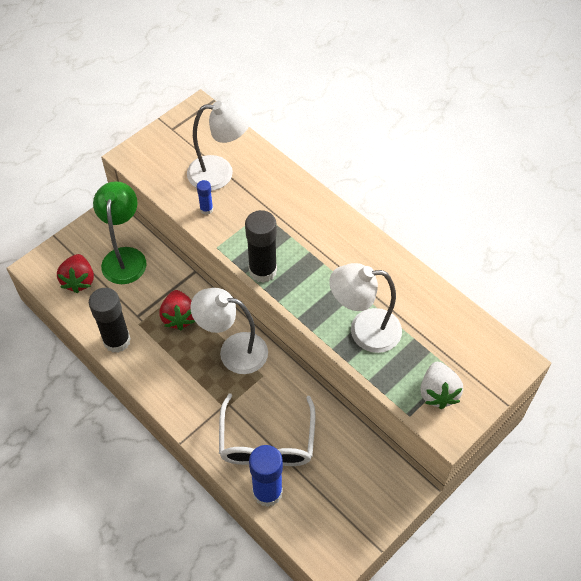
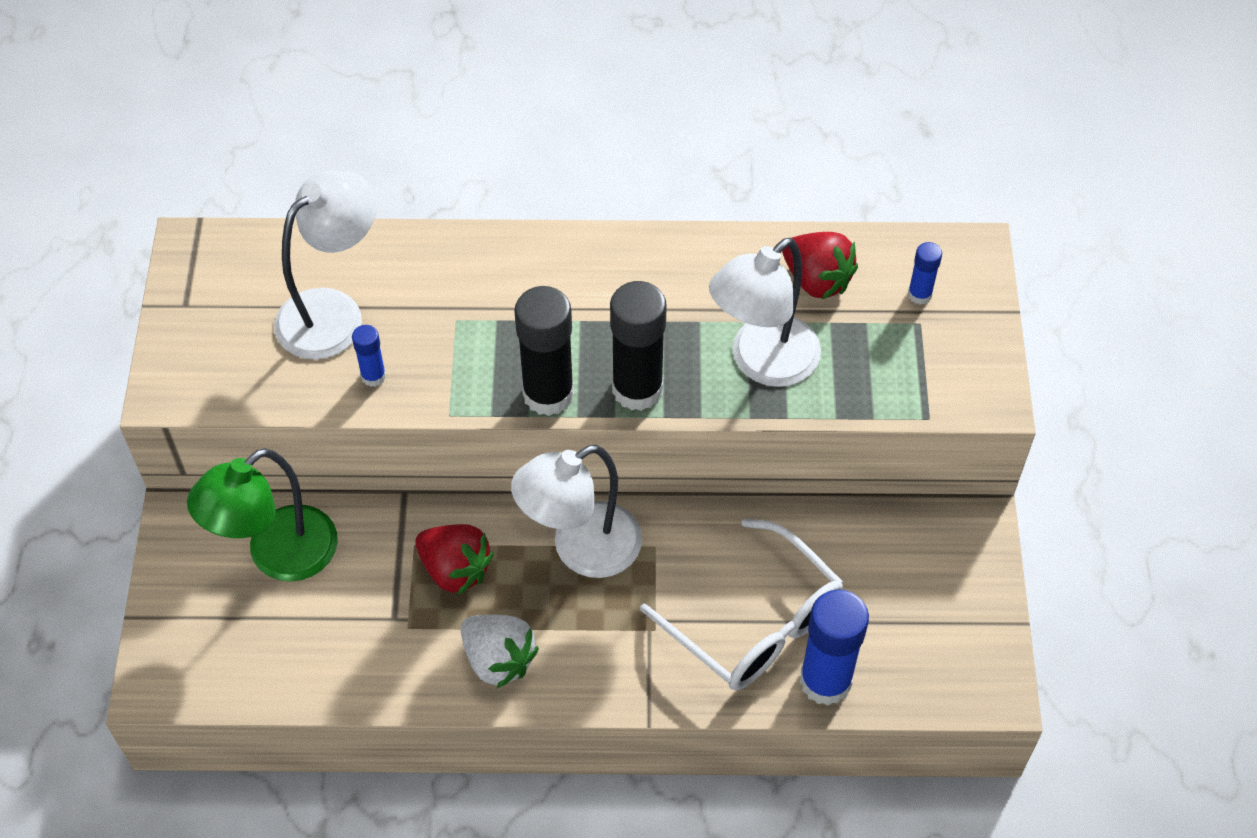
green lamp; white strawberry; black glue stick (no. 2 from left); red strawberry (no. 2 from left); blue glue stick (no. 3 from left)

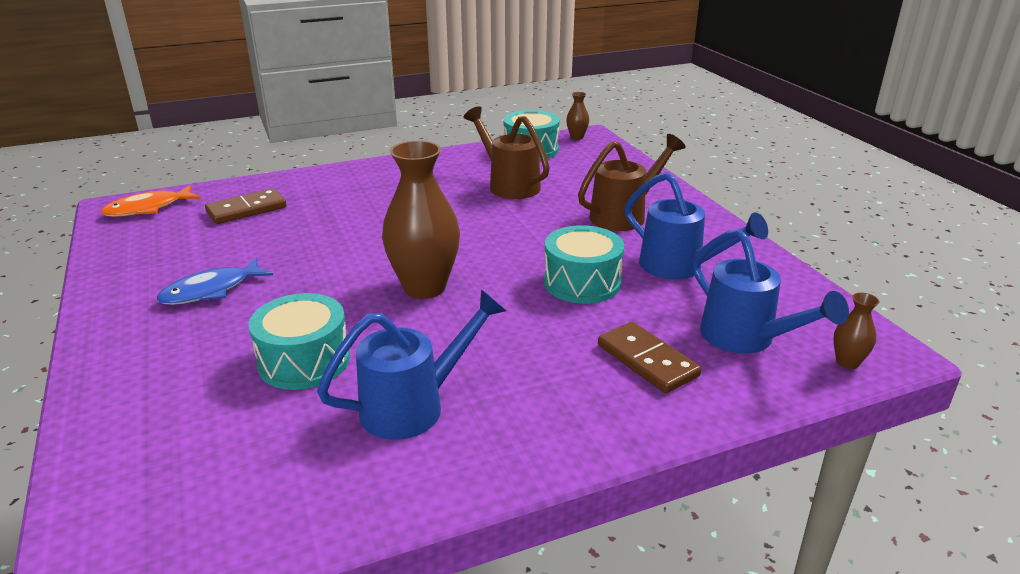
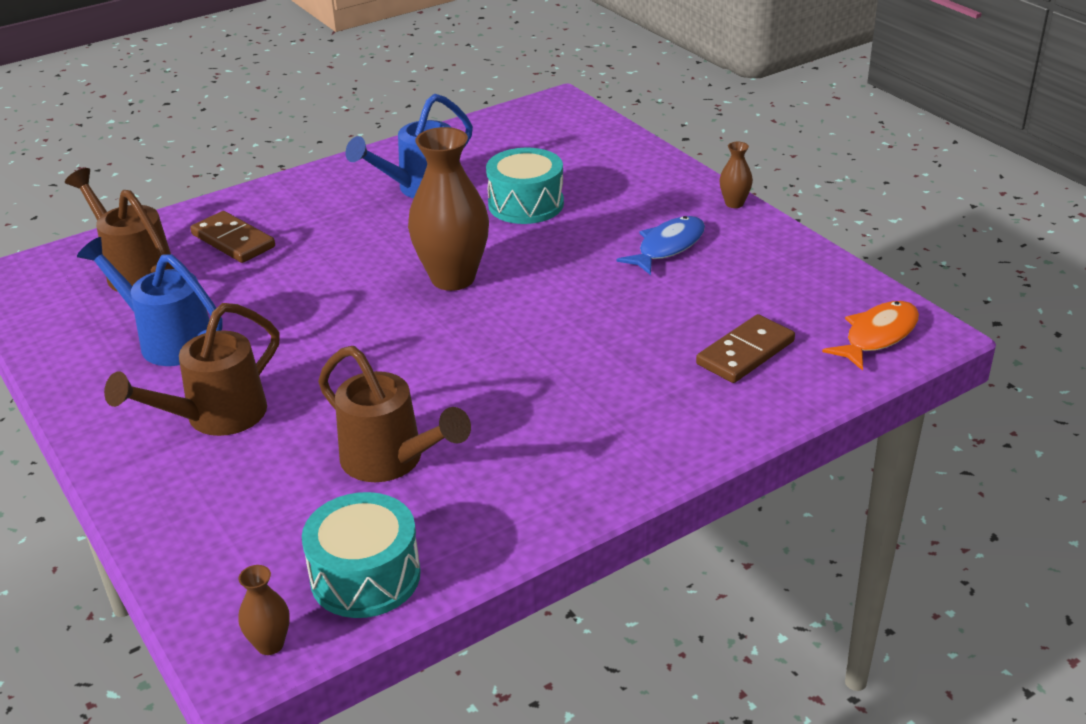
brown watering can (no. 1 from left); brown vase (no. 3 from left); turquoise drum (no. 3 from left in the first image)

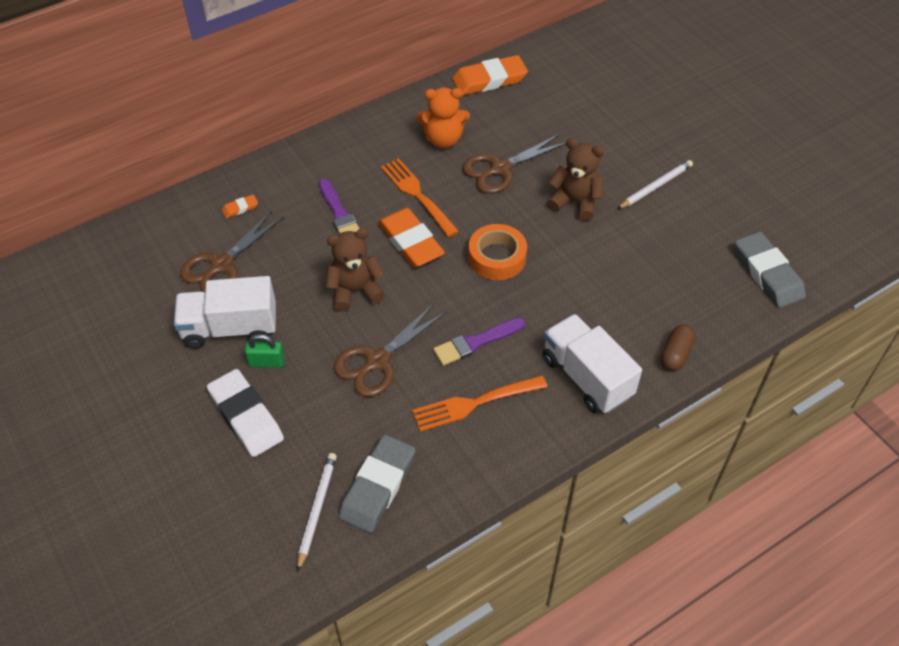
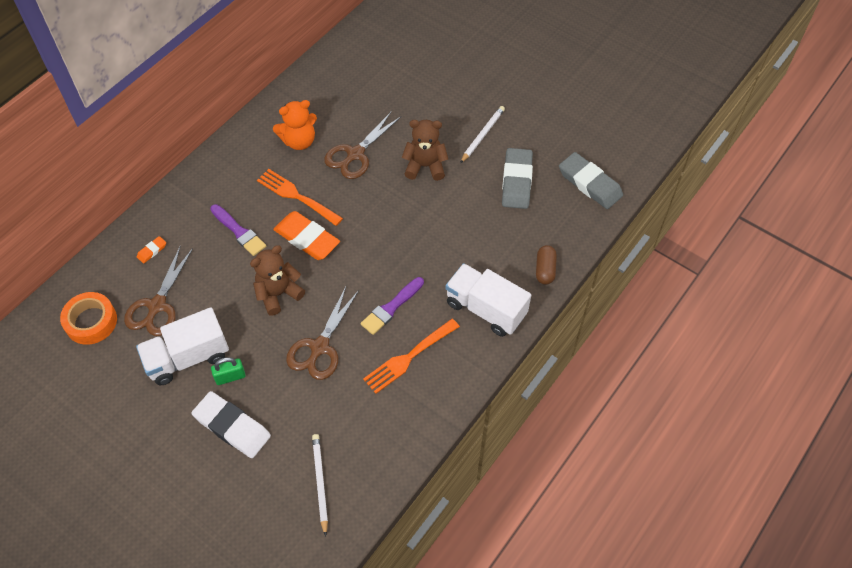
orange tape; grey eraser (no. 1 from left); orange eraser (no. 3 from left in the first image)

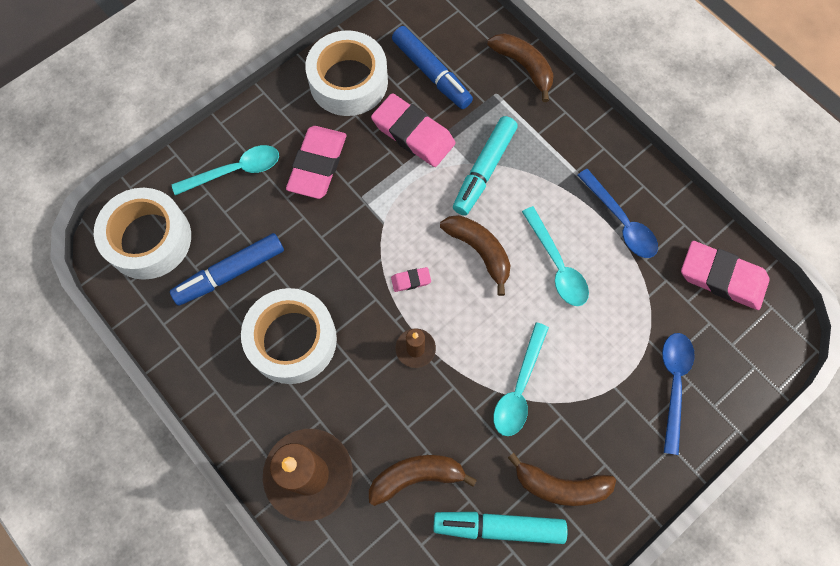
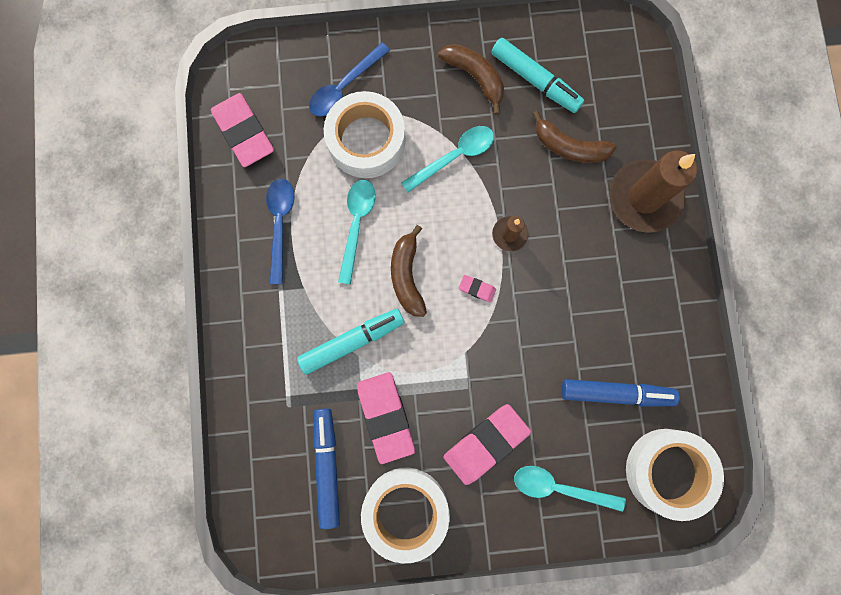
white tape (no. 1 from left); brown banana (no. 3 from left in the first image)

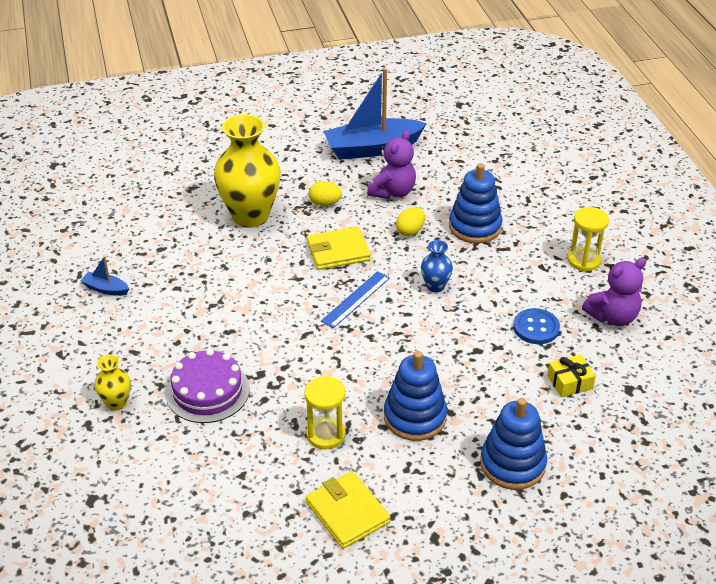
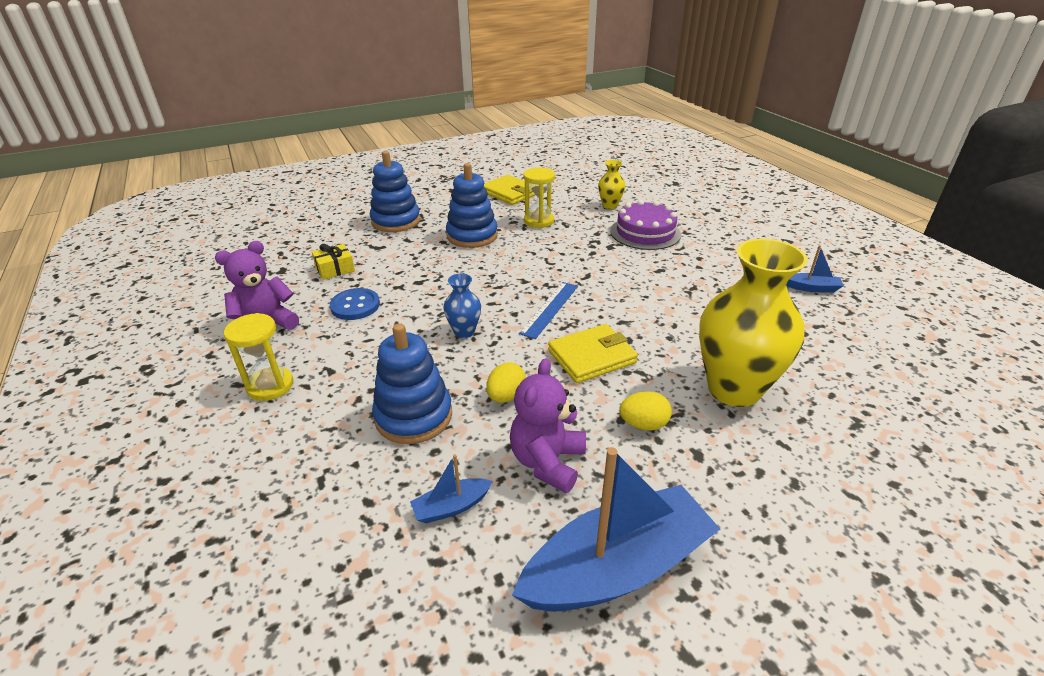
blue boat (no. 1 from left); yellow vase (no. 1 from left)

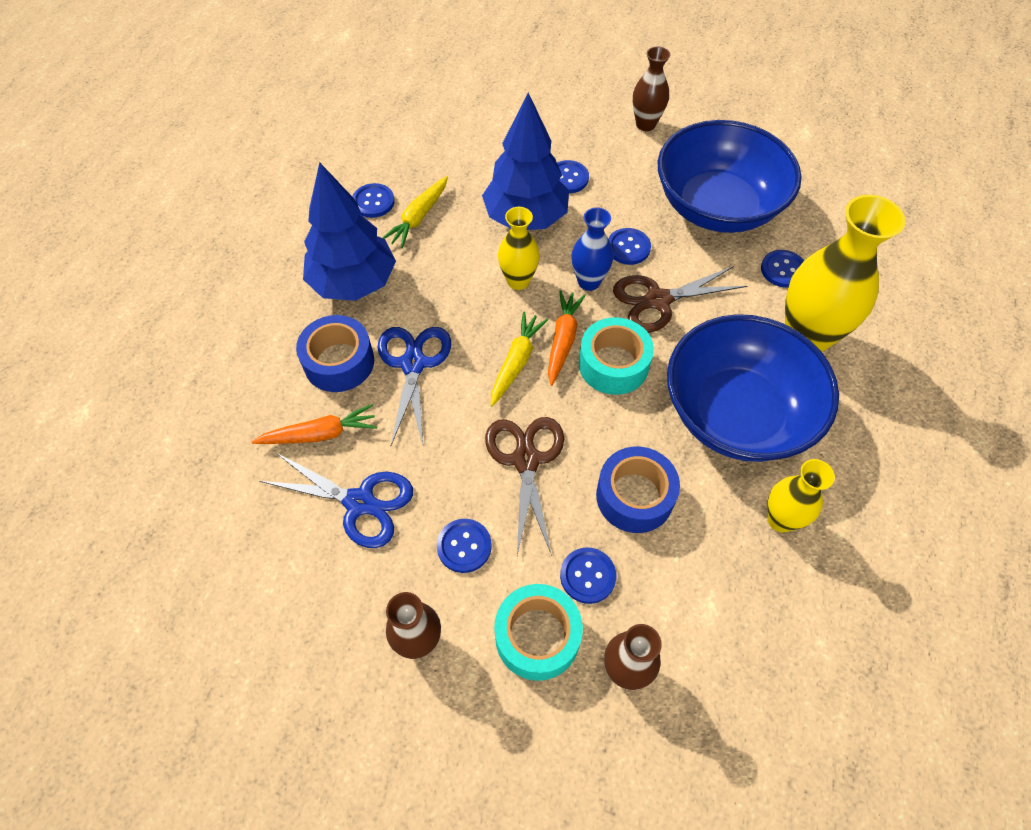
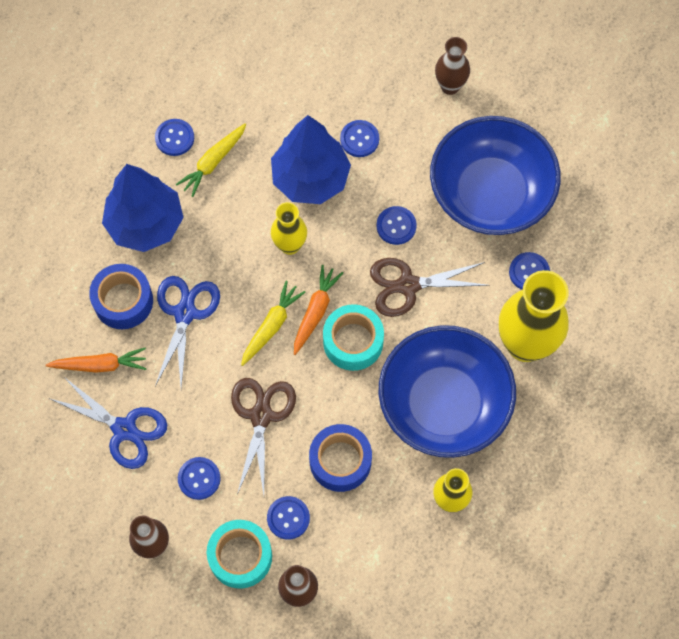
blue vase

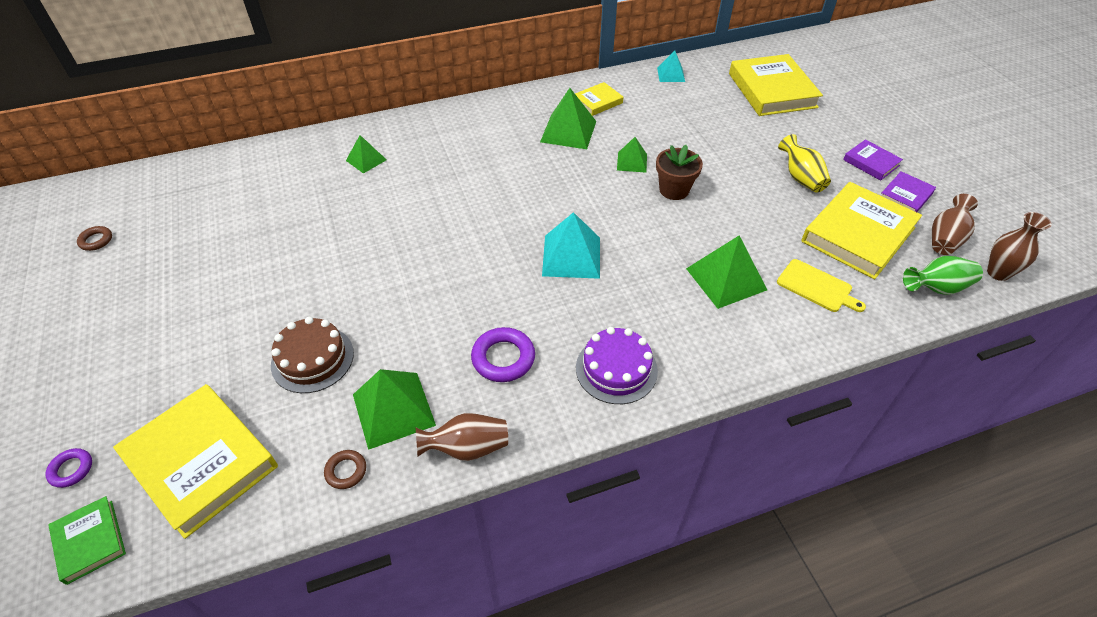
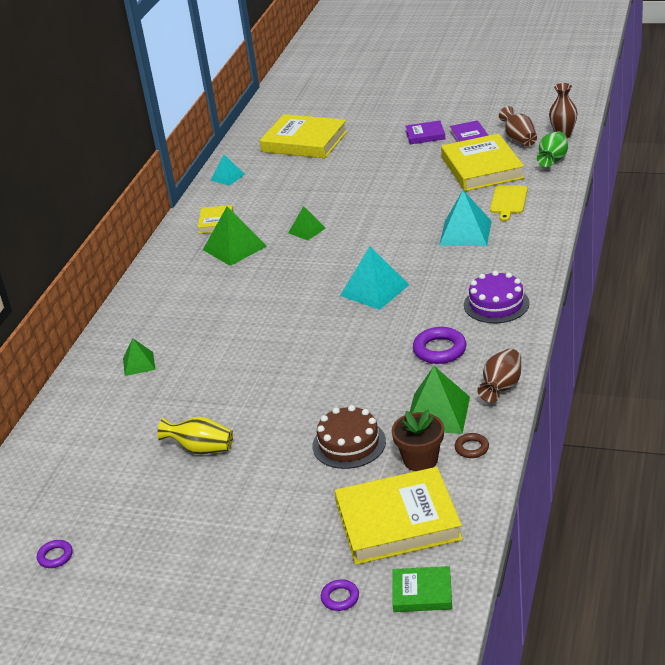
purple ring (no. 1 from left); yellow vase; brown flower pot; turquoise pyramid (no. 3 from left); yellow cutting board

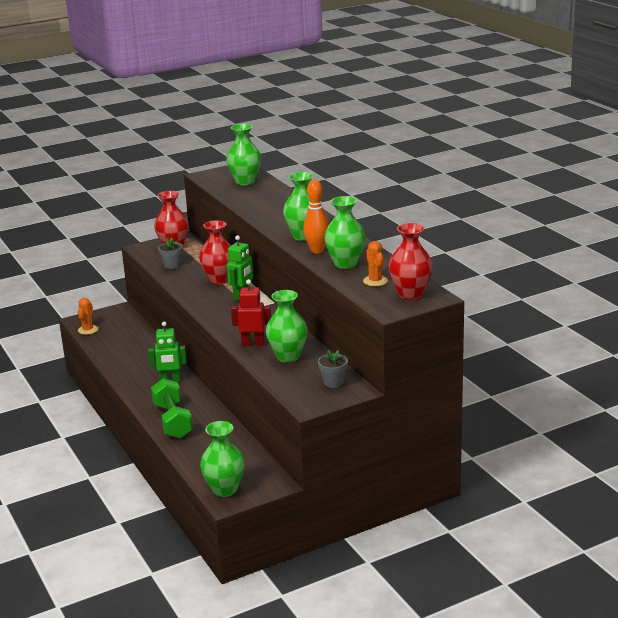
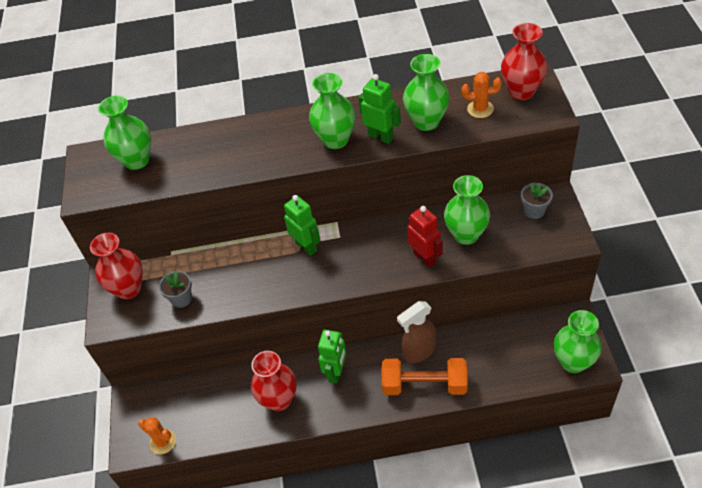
red vase (no. 2 from left); green robot (no. 3 from left); orange dumbbell; brown spray bottle; red robot

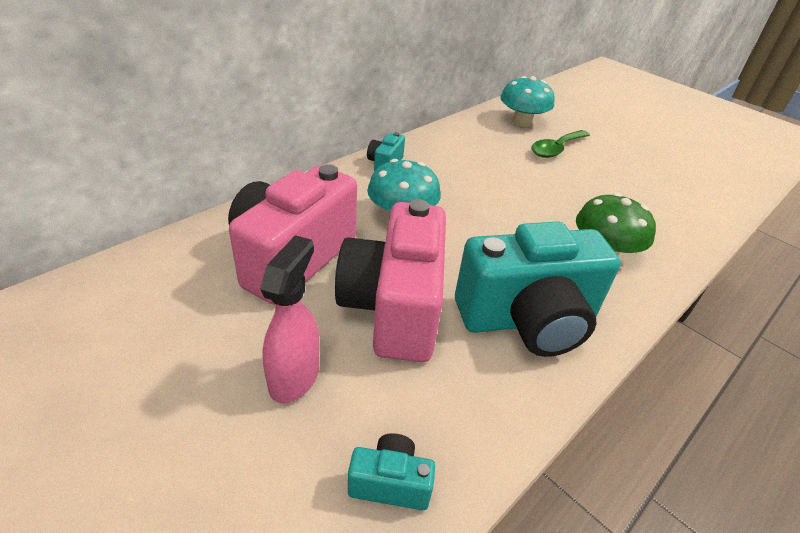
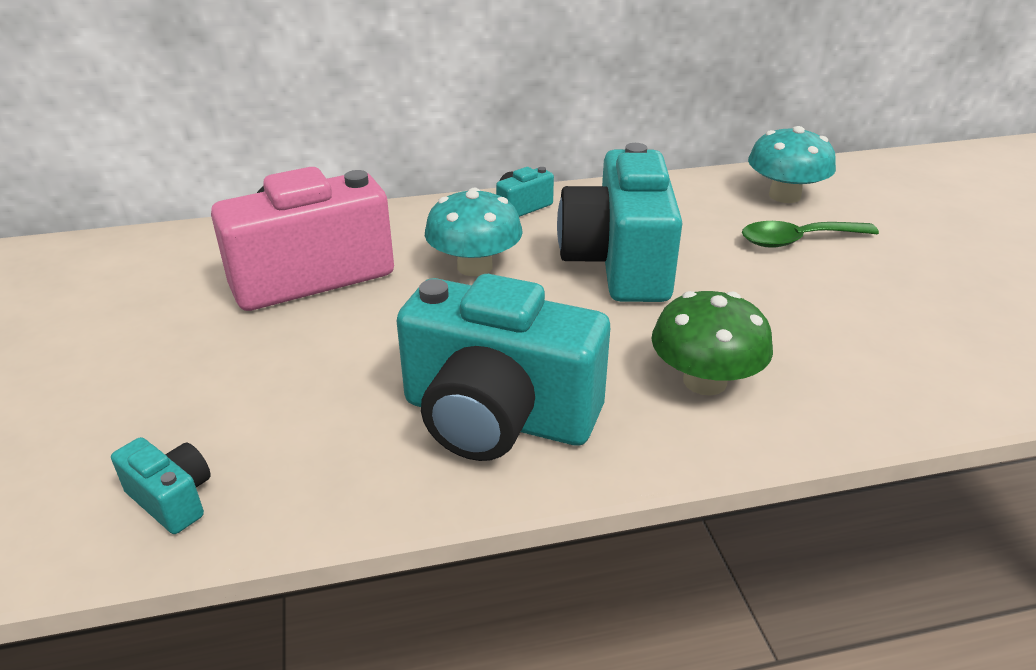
turquoise camera (no. 4 from left); pink spray bottle; pink camera (no. 2 from left in the first image)

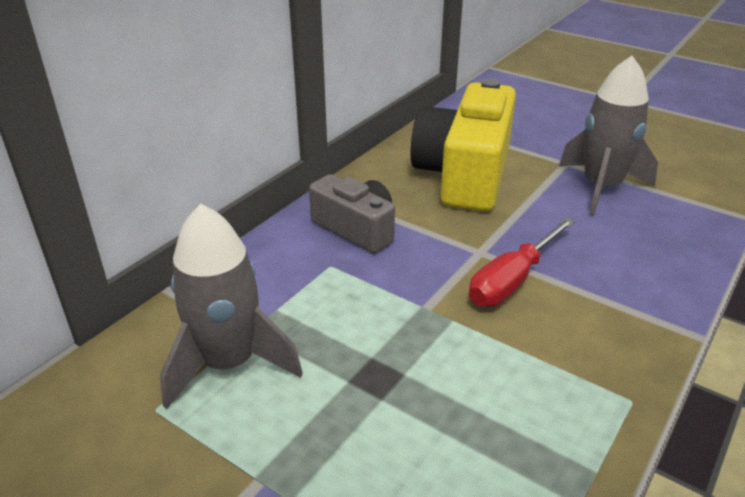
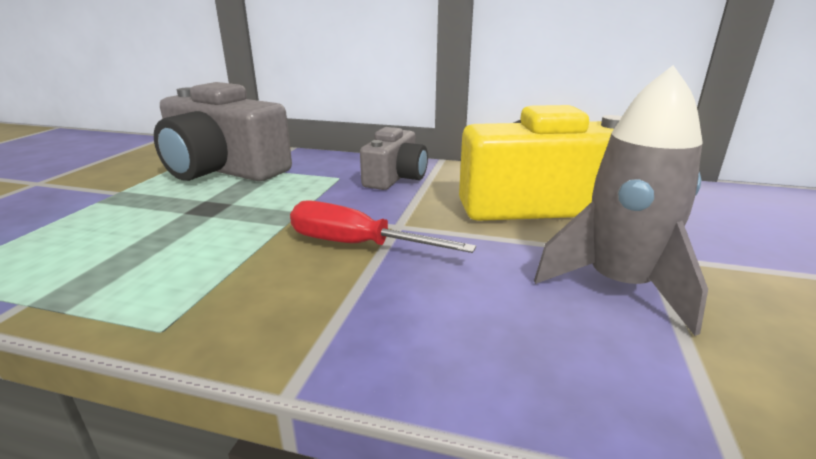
grey camera (no. 1 from left)

